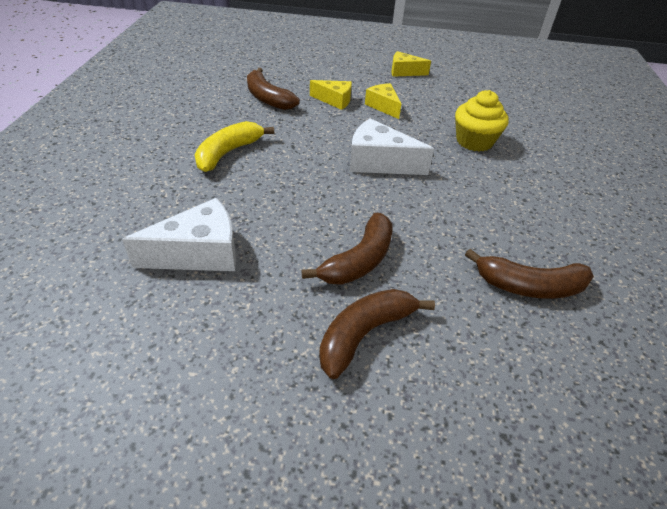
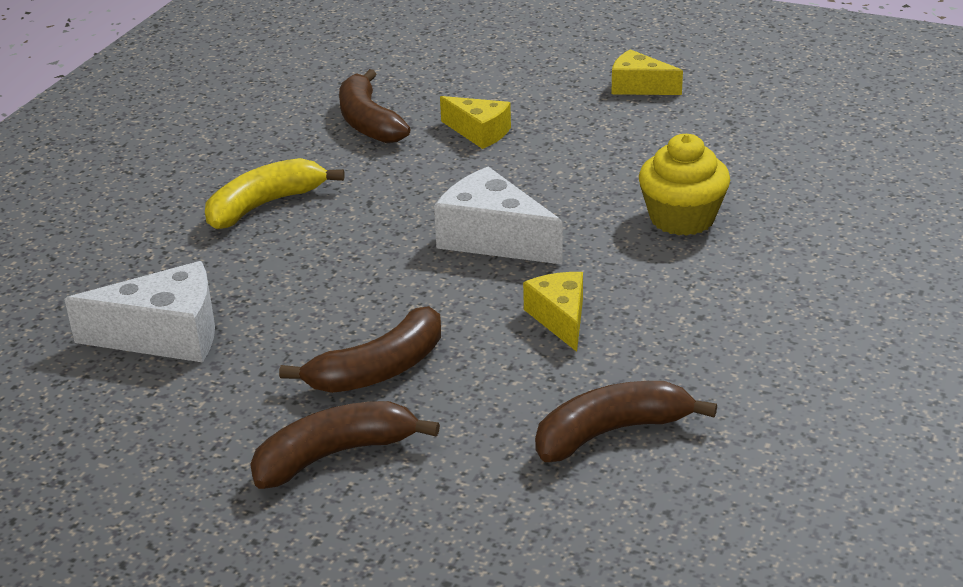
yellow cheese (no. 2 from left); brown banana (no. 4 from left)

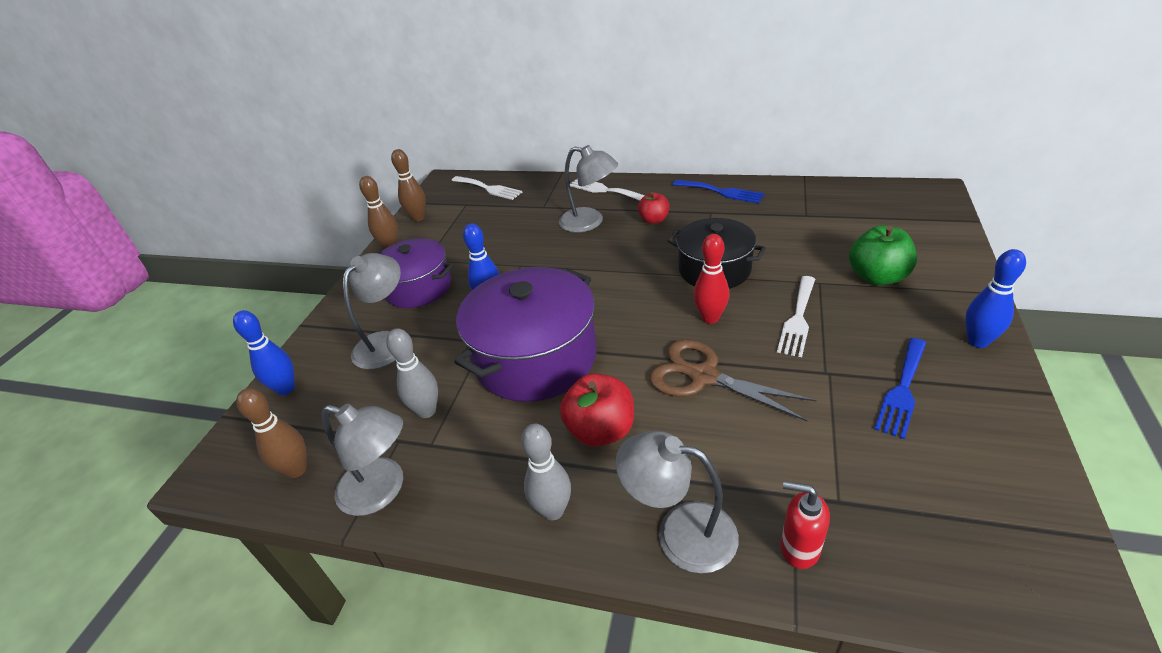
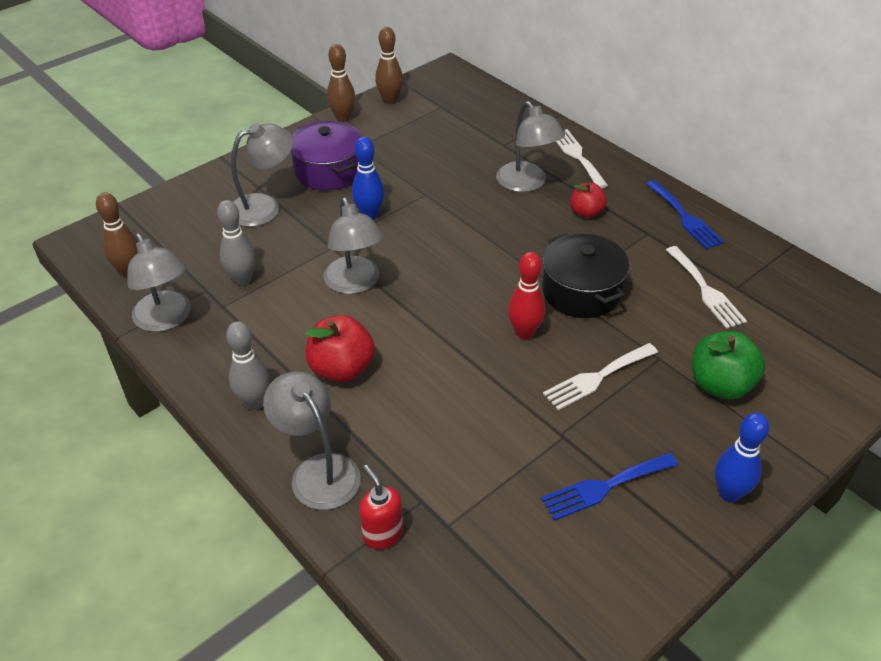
grey lamp (no. 4 from left); white fork (no. 3 from left); blue bowling pin (no. 1 from left in the first image); brown scissors

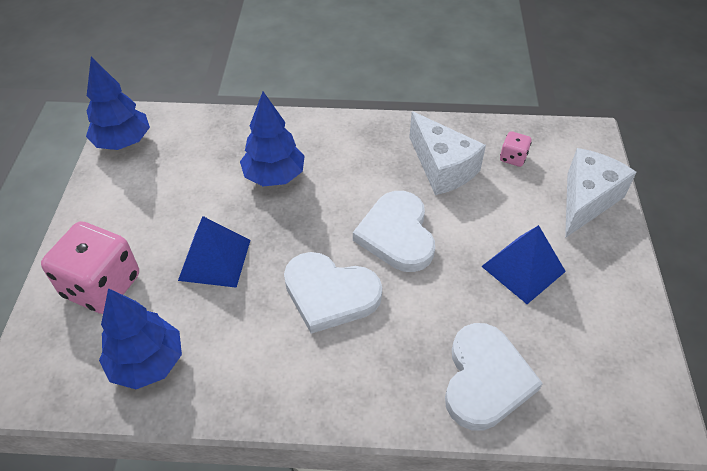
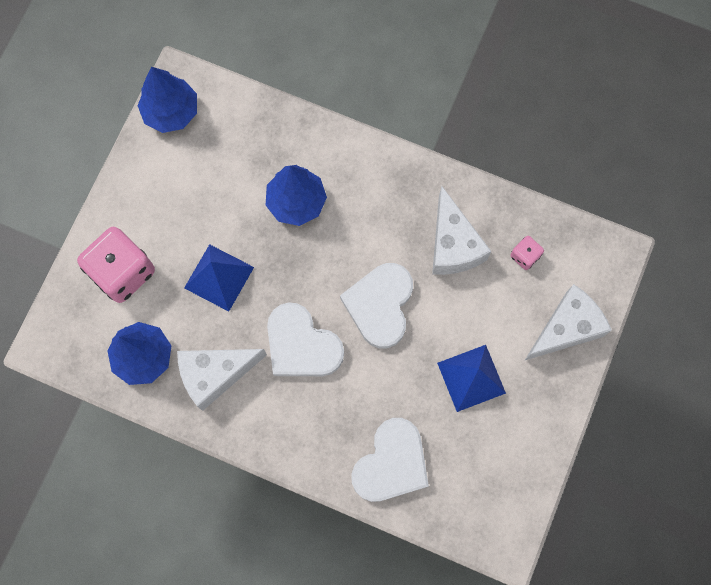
white cheese (no. 1 from left)

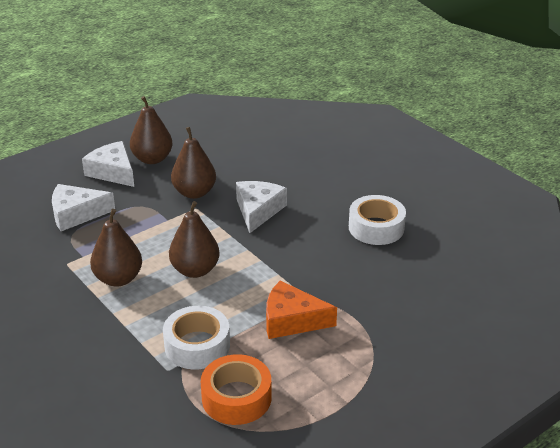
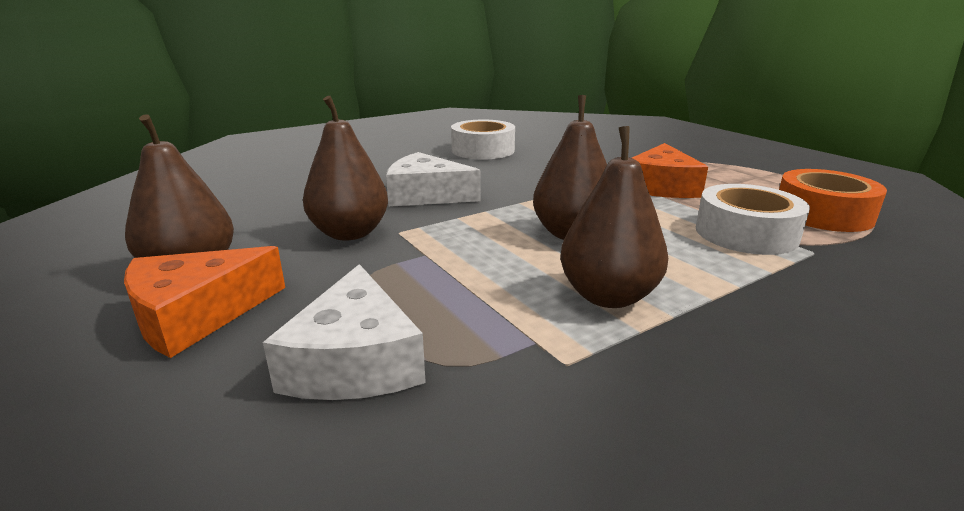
orange cheese (no. 1 from left)

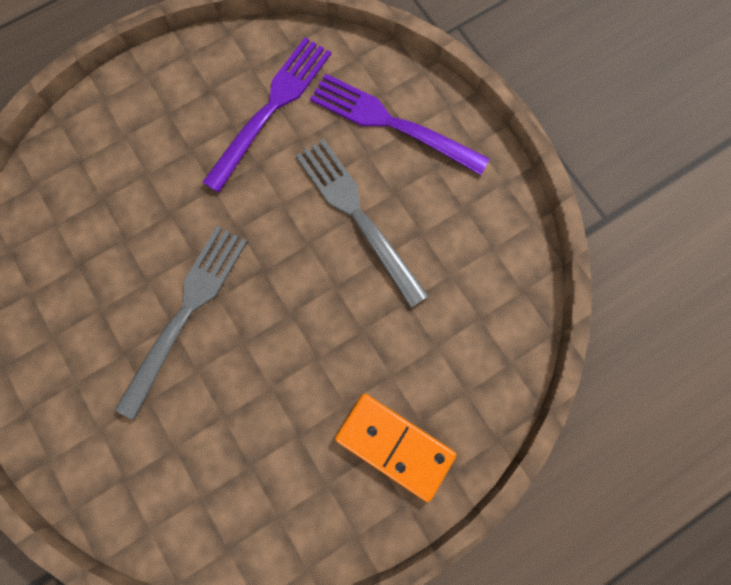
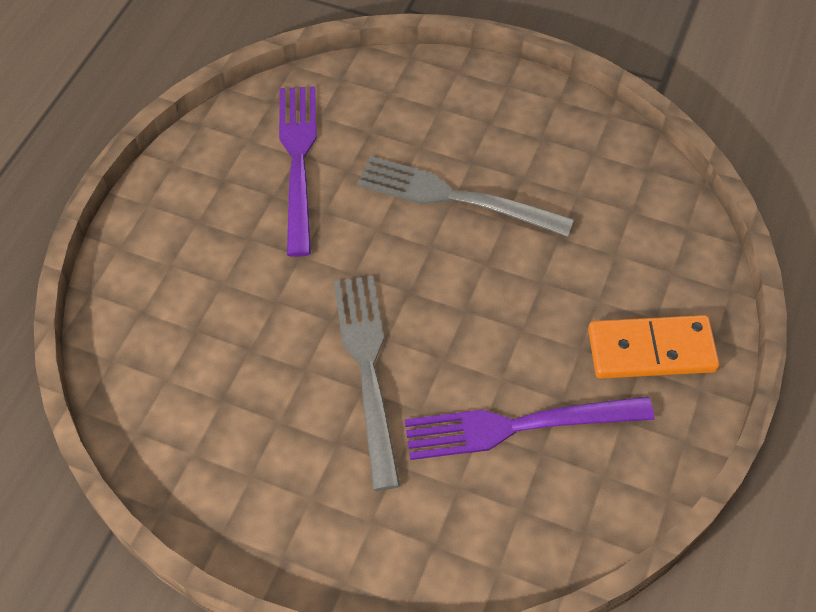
purple fork (no. 2 from left)

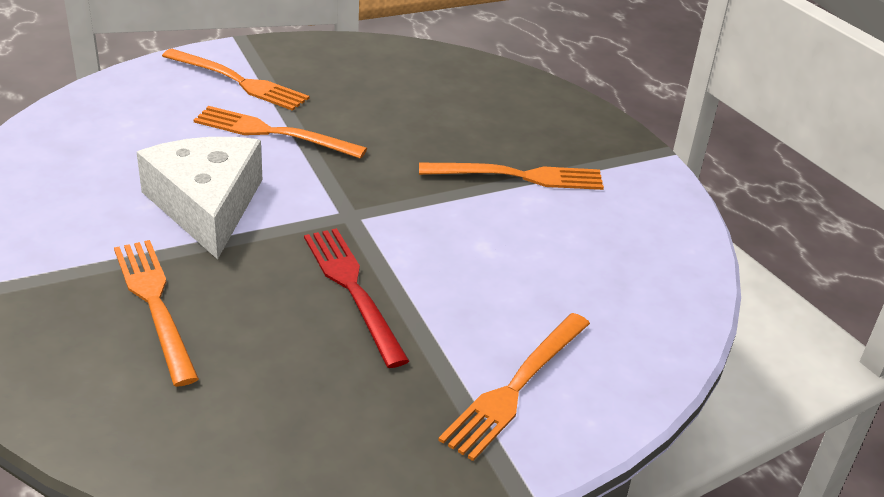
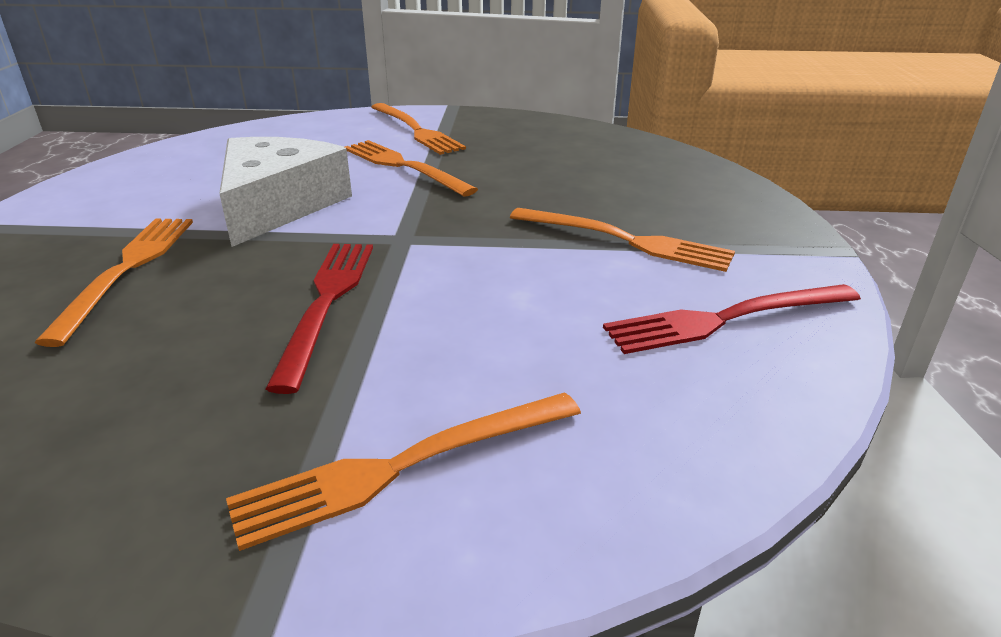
red fork (no. 2 from left)

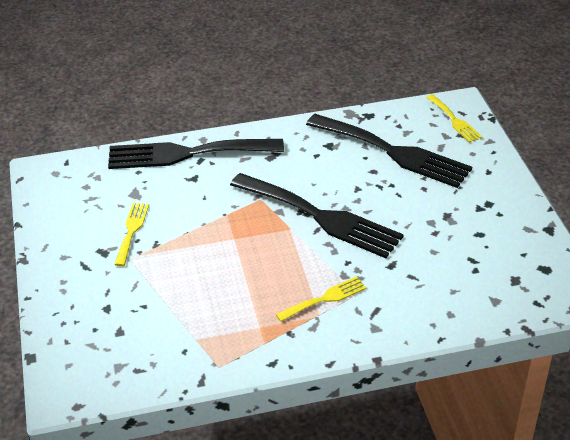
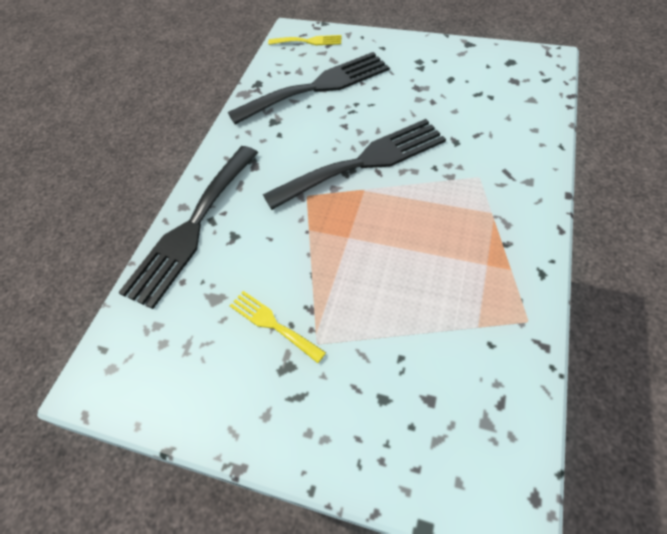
yellow fork (no. 2 from left in the first image)

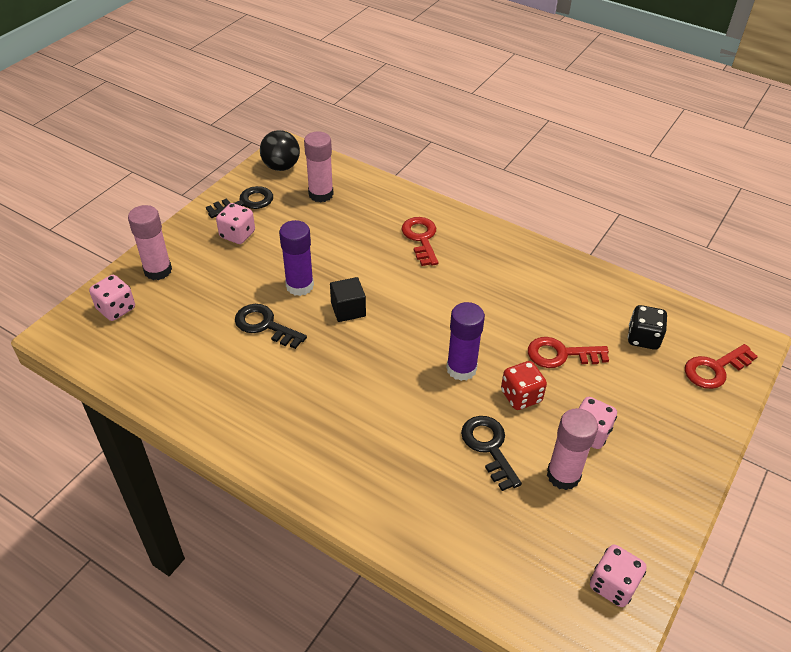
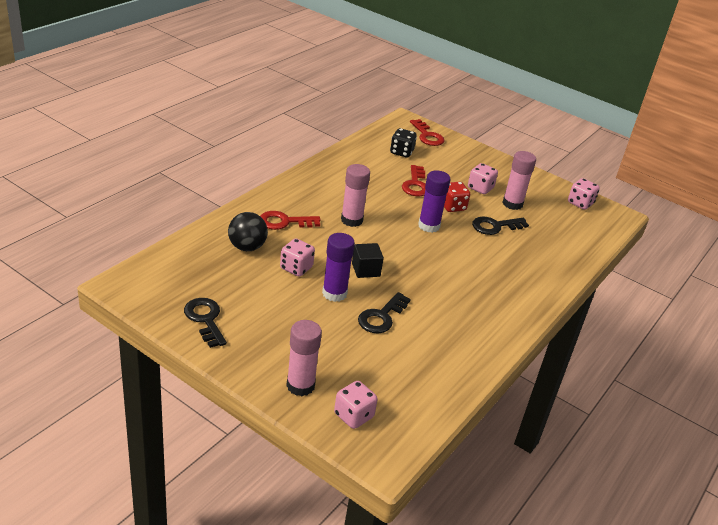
black ball; pink dice (no. 1 from left); pink glue stick (no. 2 from left)

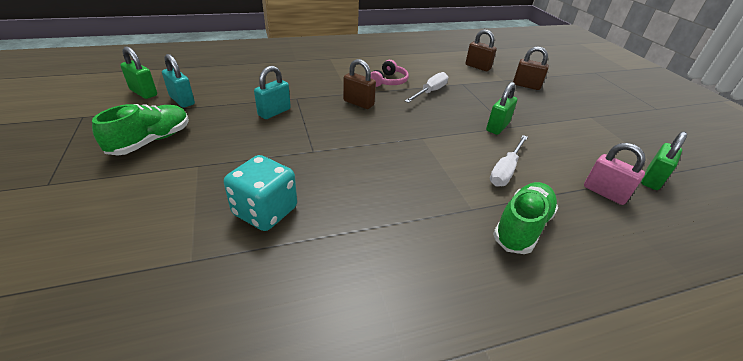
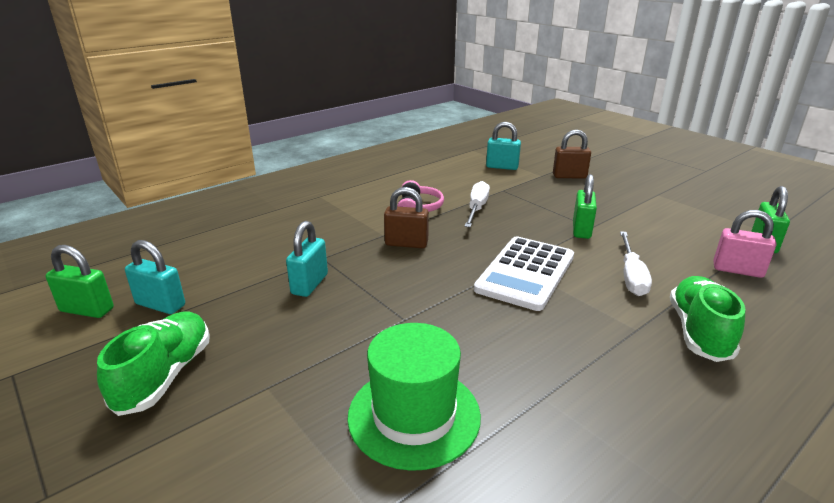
green hat; white calculator; turquoise padlock (no. 3 from left)

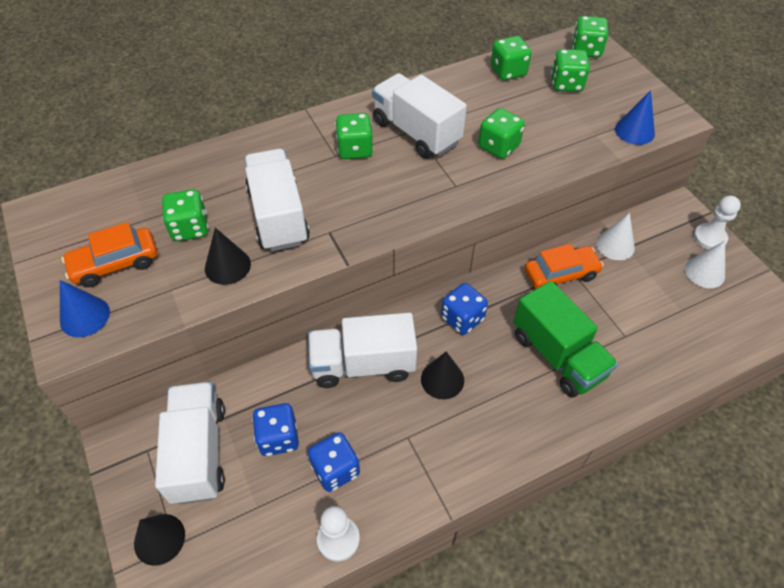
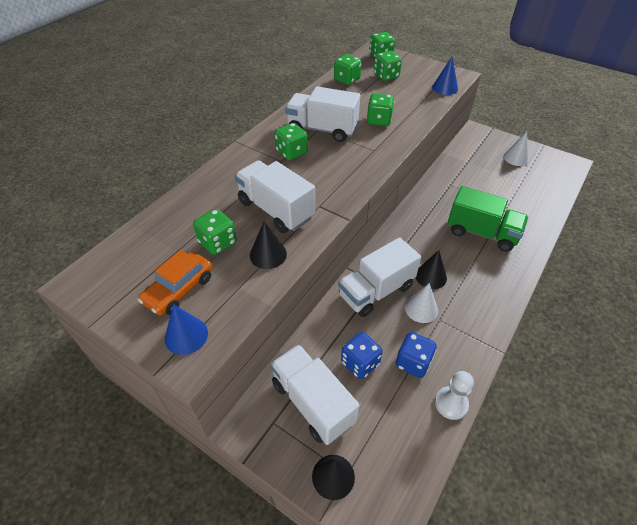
white cone (no. 1 from left); blue dice (no. 3 from left in the first image); orange car (no. 2 from left in the first image); white pawn (no. 2 from left in the first image)

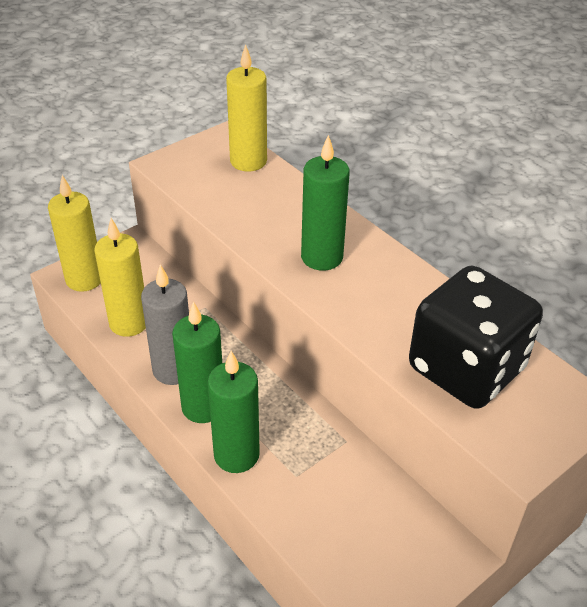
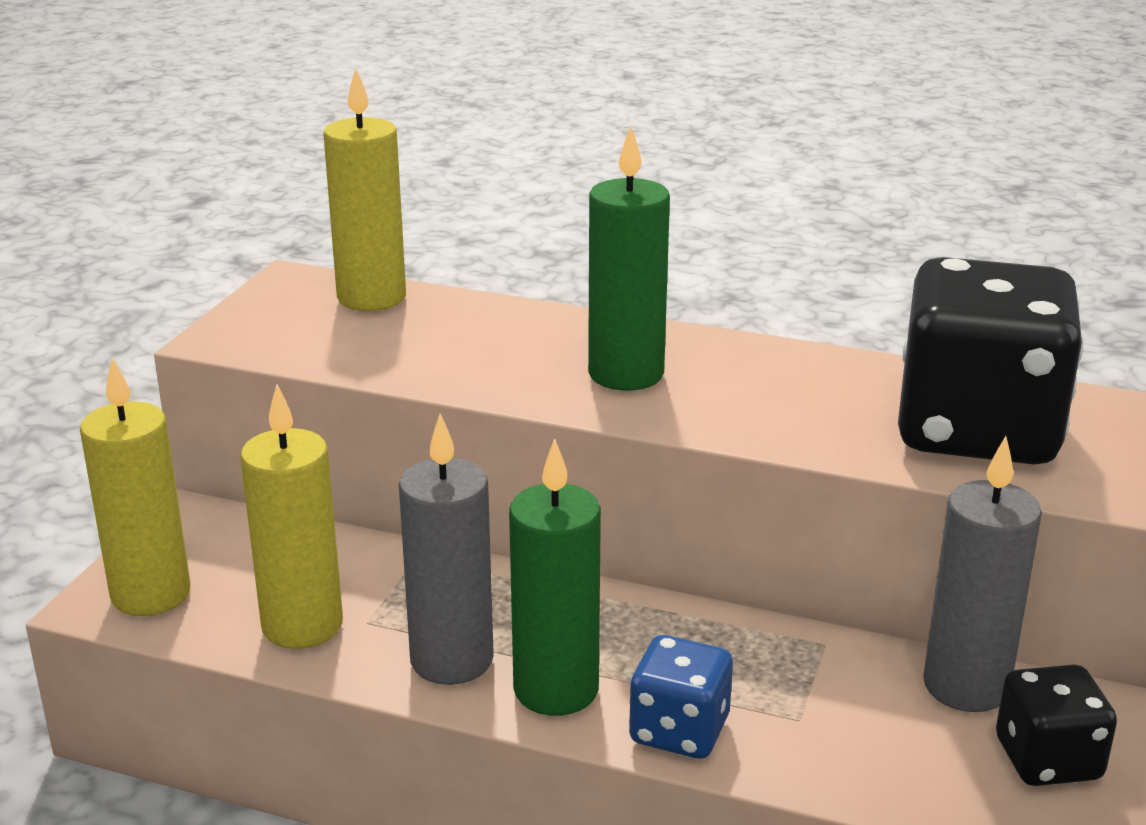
blue dice; grey candle (no. 2 from left); black dice (no. 2 from left)

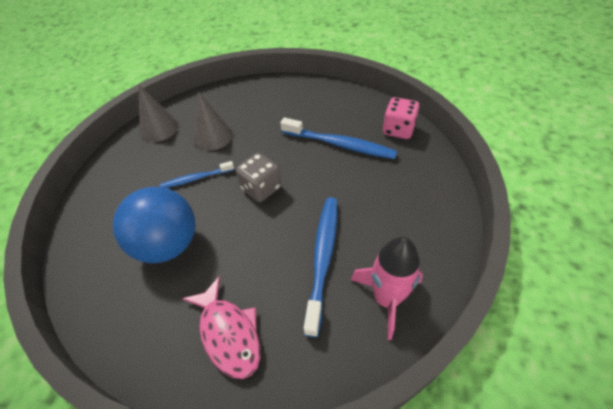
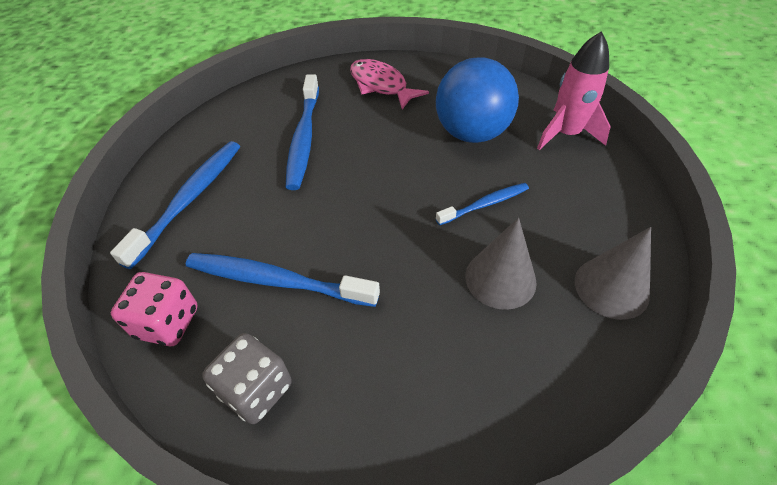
blue toothbrush (no. 1 from left); grey dice; pink rocket

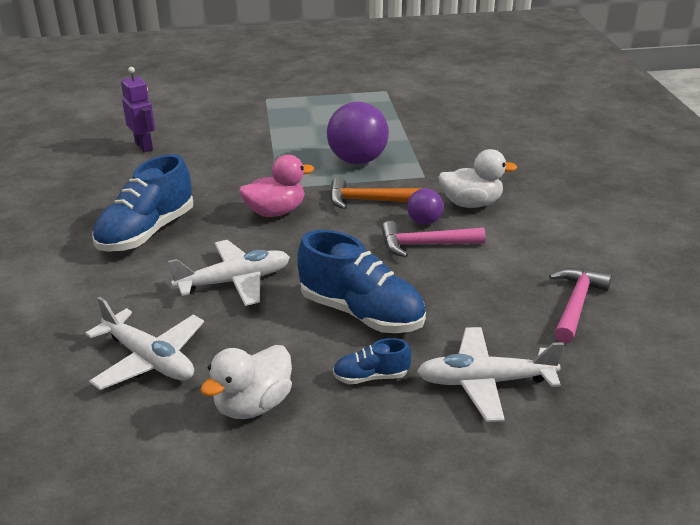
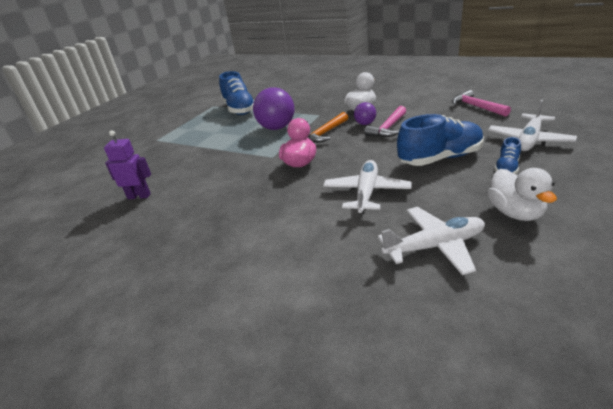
blue shoe (no. 1 from left)

